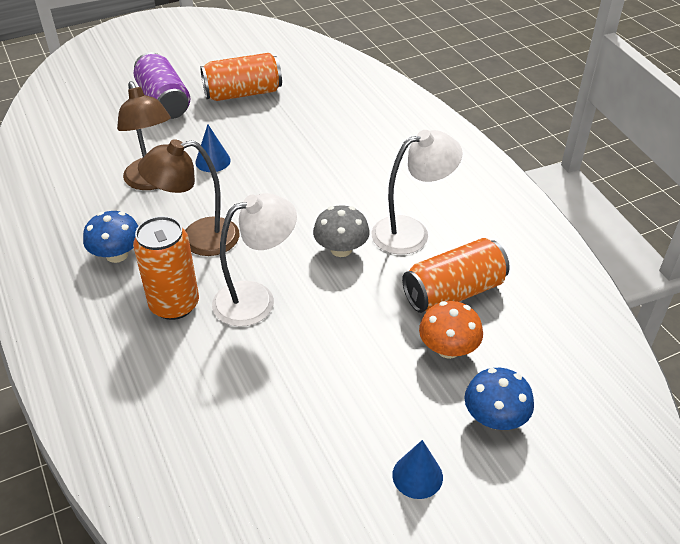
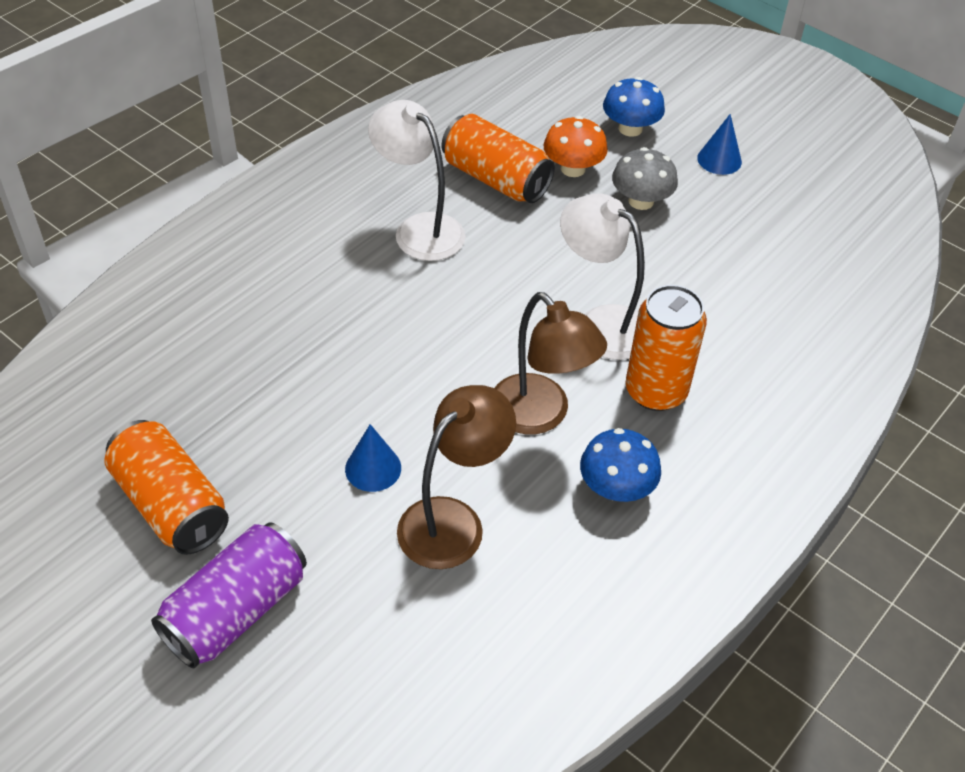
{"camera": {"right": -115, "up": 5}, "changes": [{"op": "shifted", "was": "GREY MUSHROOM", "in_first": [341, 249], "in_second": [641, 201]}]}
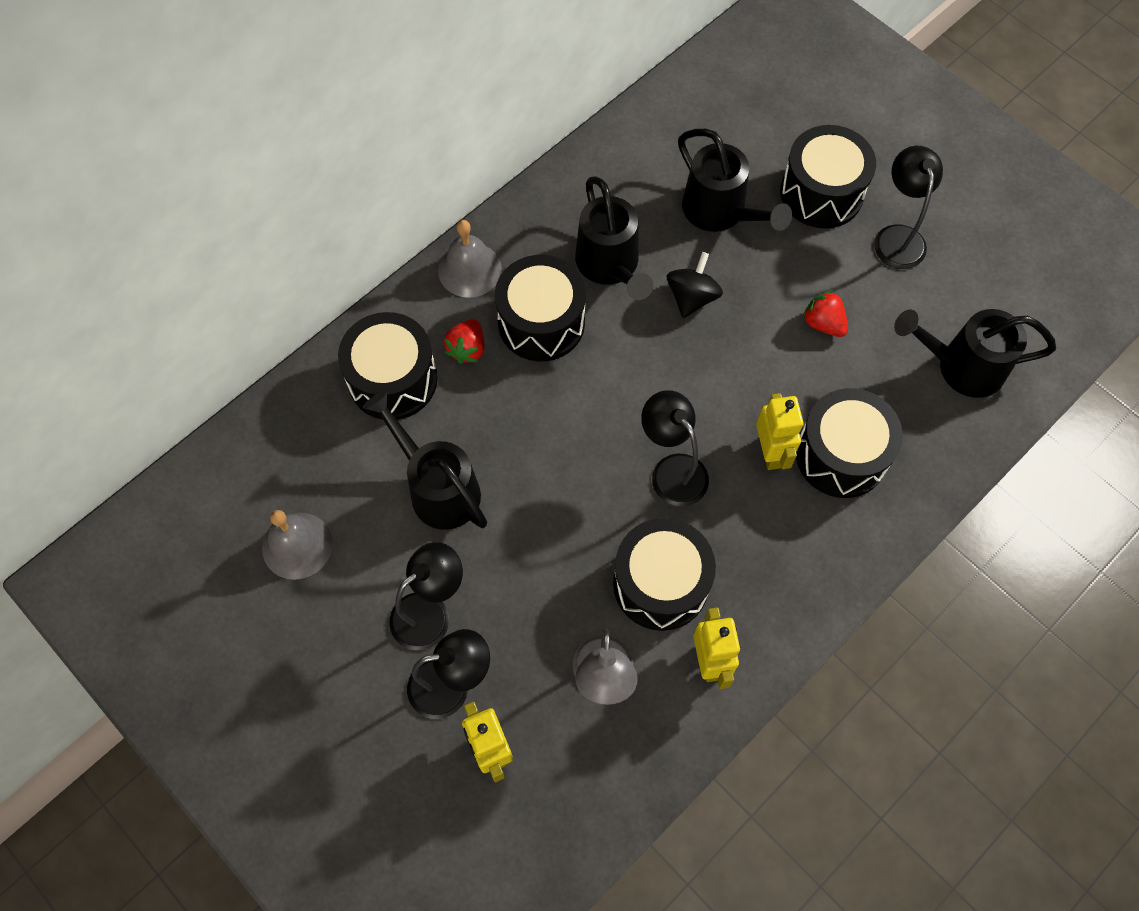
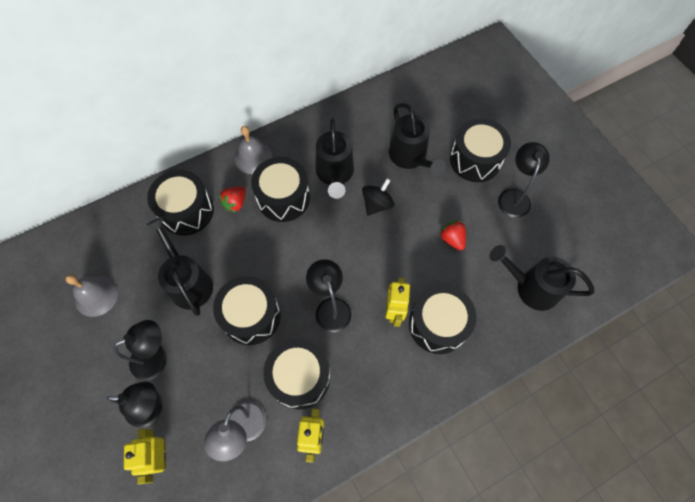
{"camera": {"right": 15, "up": 0}, "changes": [{"op": "new", "now": "BLACK DRUM", "in_second": [251, 316]}]}
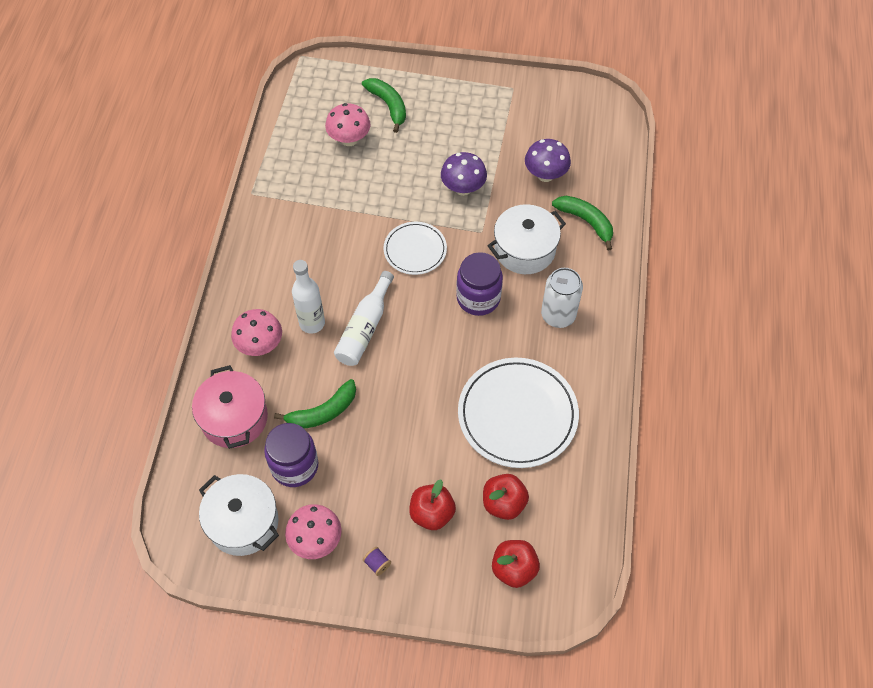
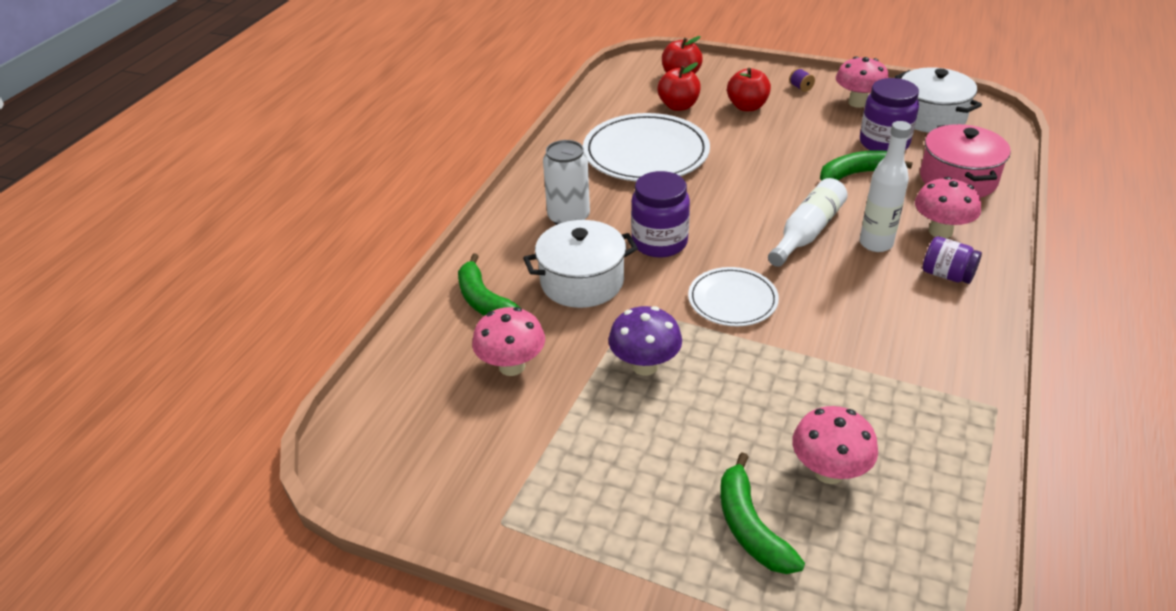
{"camera": {"right": -165, "up": -20}, "changes": [{"op": "repainted", "was": "PURPLE MUSHROOM", "now": "PINK MUSHROOM", "in_first": [545, 175], "in_second": [512, 366]}, {"op": "new", "now": "PURPLE JAR", "in_second": [947, 275]}]}
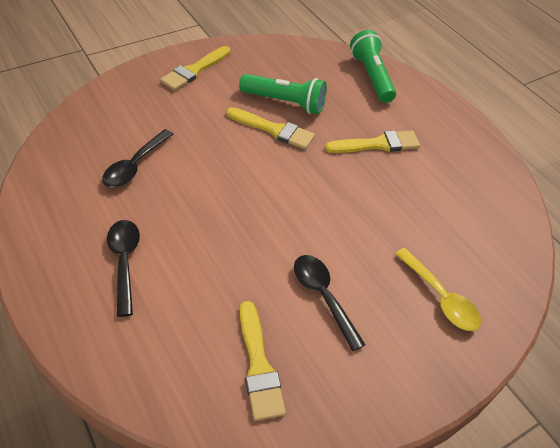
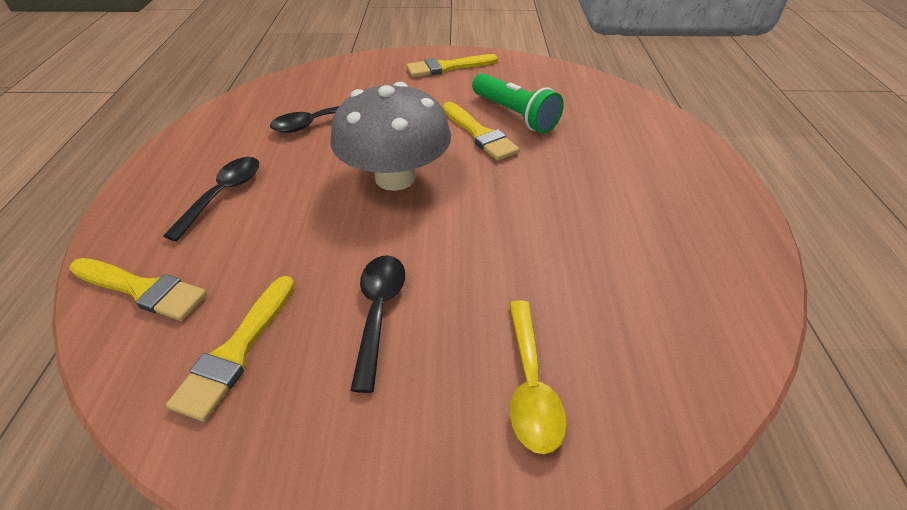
{"camera": {"right": 35, "up": -5}, "changes": [{"op": "gone", "was": "GREEN FLASHLIGHT", "in_first": [371, 77]}, {"op": "shifted", "was": "YELLOW BRUSH", "in_first": [377, 144], "in_second": [142, 289]}, {"op": "new", "now": "GREY MUSHROOM", "in_second": [395, 177]}]}
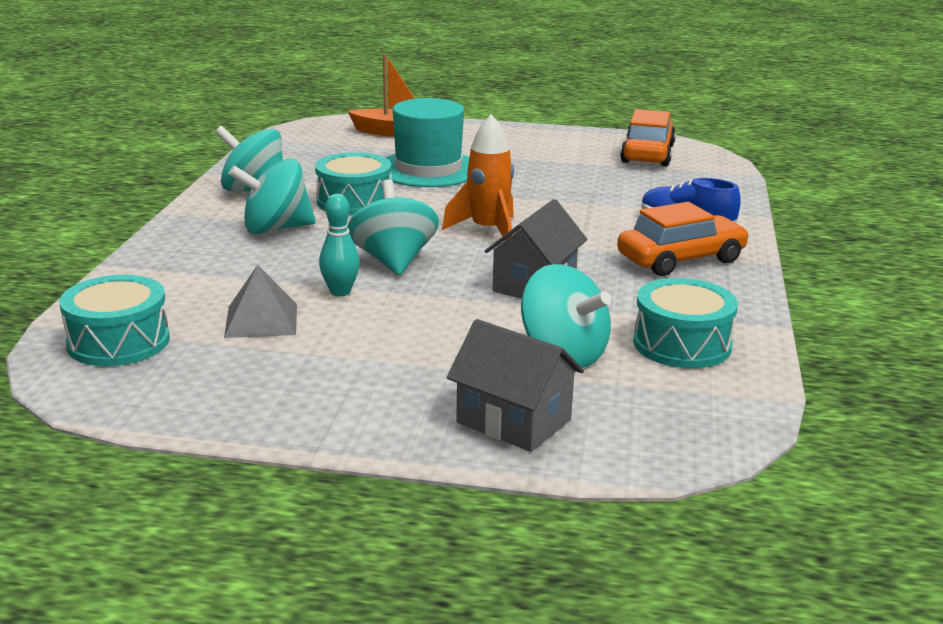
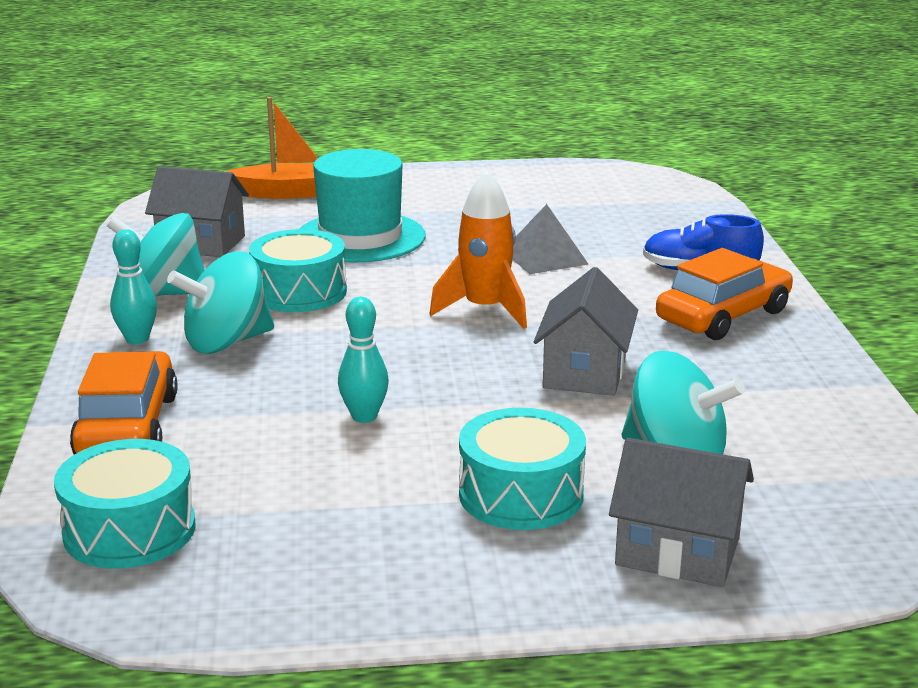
{"camera": {"right": -15, "up": 0}, "changes": [{"op": "shifted", "was": "ORANGE CAR", "in_first": [647, 154], "in_second": [127, 426]}, {"op": "gone", "was": "TURQUOISE SPINNING TOP", "in_first": [393, 261]}, {"op": "shifted", "was": "GREY PYRAMID", "in_first": [261, 320], "in_second": [545, 257]}, {"op": "shifted", "was": "TURQUOISE DRUM", "in_first": [682, 344], "in_second": [521, 494]}, {"op": "new", "now": "GREY HOUSE", "in_second": [201, 243]}, {"op": "new", "now": "TURQUOISE BOWLING PIN", "in_second": [137, 339]}]}
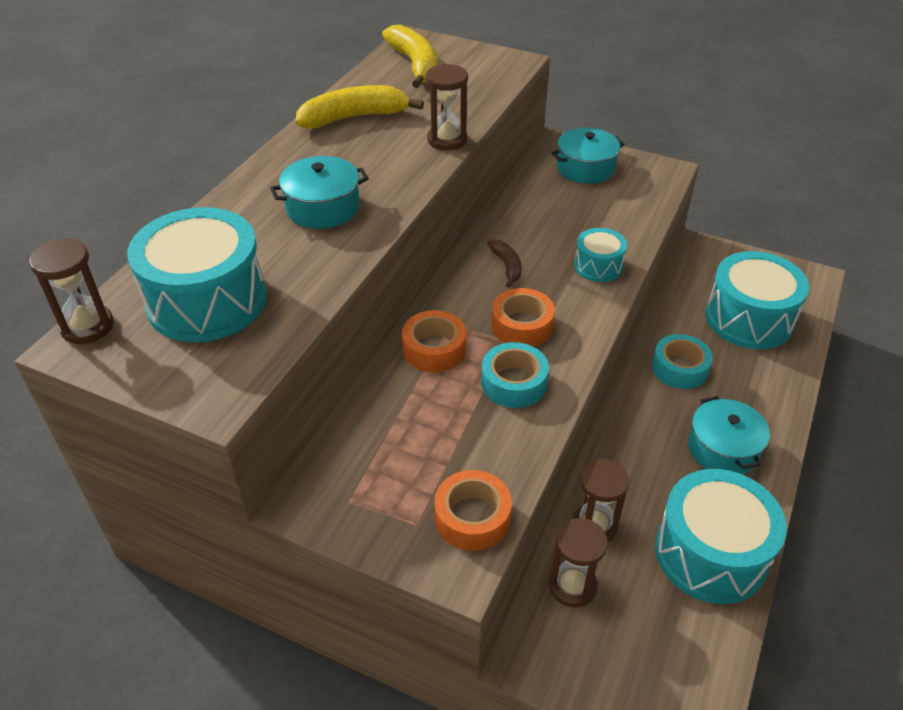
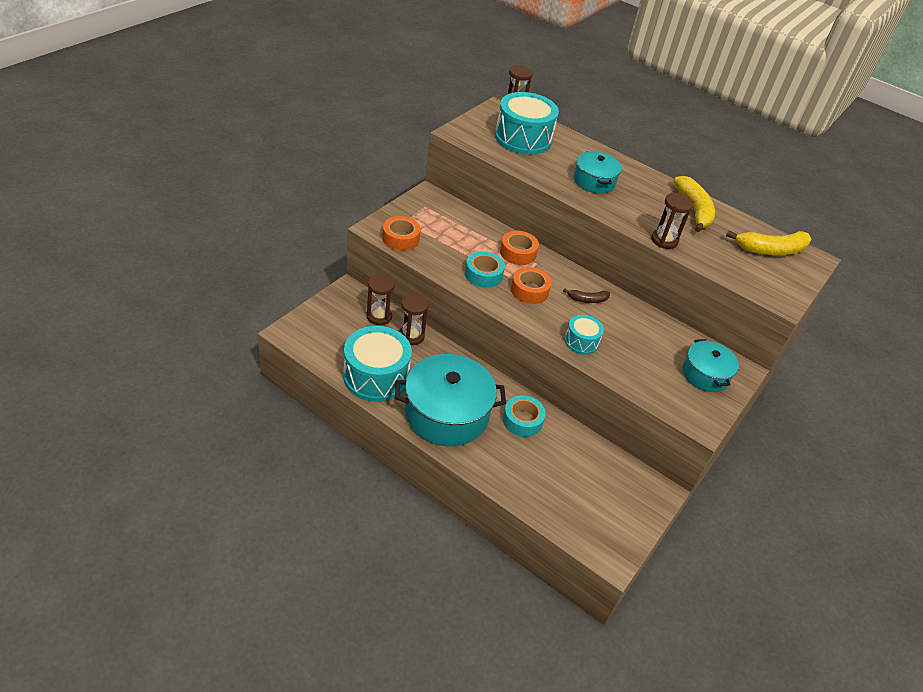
{"camera": {"right": 95, "up": 0}, "changes": [{"op": "gone", "was": "TURQUOISE DRUM", "in_first": [749, 319]}, {"op": "scaled", "was": "TURQUOISE POT", "in_first": [723, 449], "in_second": [446, 414], "ratio": 1.78}]}
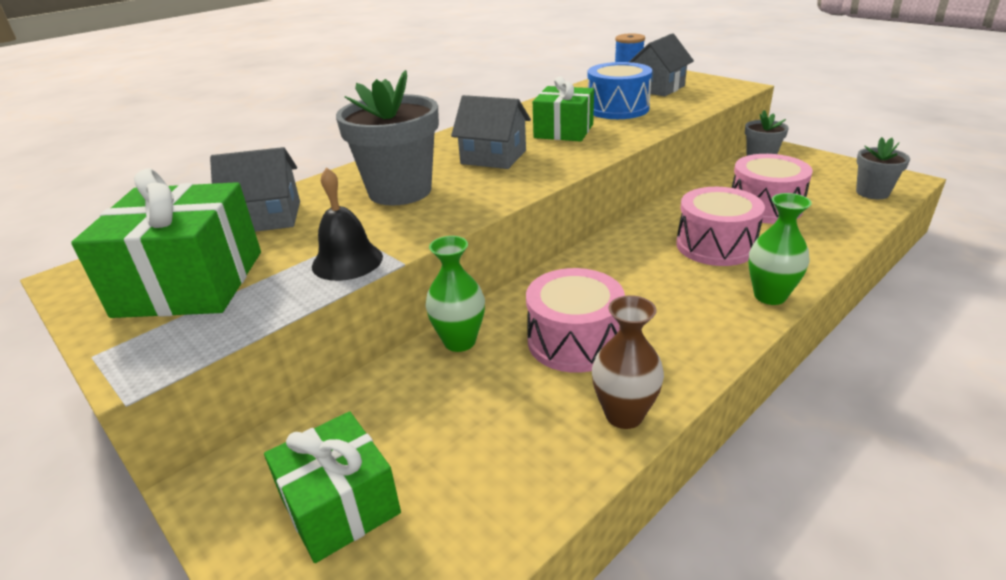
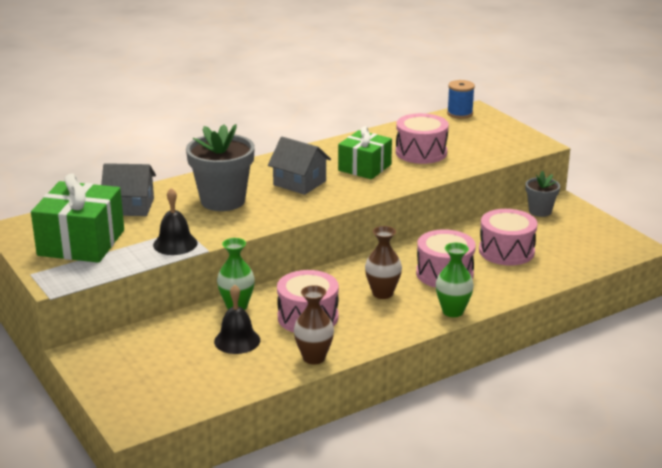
{"camera": {"right": 10, "up": -5}, "changes": [{"op": "gone", "was": "GREY HOUSE", "in_first": [657, 88]}, {"op": "repainted", "was": "BLUE DRUM", "now": "PINK DRUM", "in_first": [617, 109], "in_second": [421, 152]}, {"op": "gone", "was": "GREY FLOWER POT", "in_first": [872, 192]}, {"op": "gone", "was": "GREEN GIFT", "in_first": [340, 505]}, {"op": "new", "now": "BROWN VASE", "in_second": [382, 293]}, {"op": "new", "now": "BLACK BELL", "in_second": [237, 340]}]}
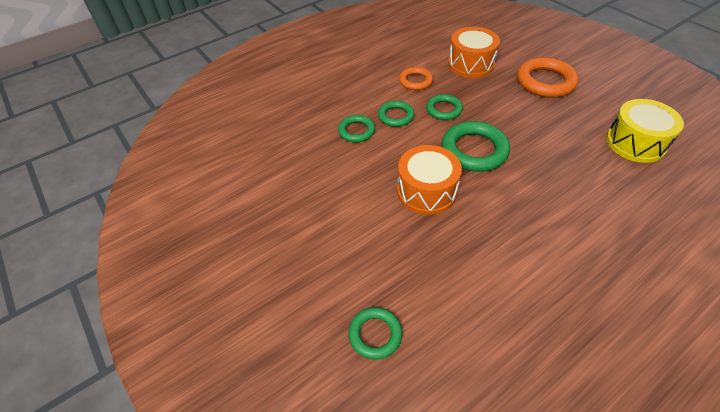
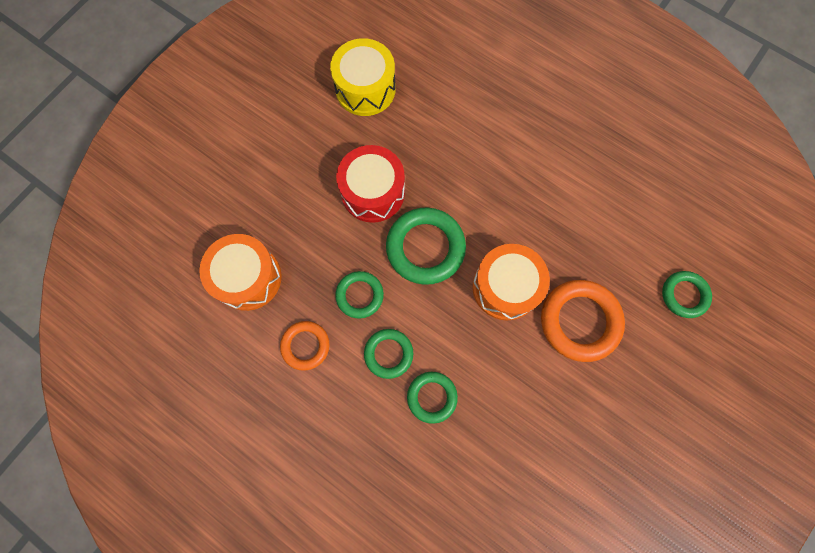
{"camera": {"right": -110, "up": 25}, "changes": [{"op": "shifted", "was": "ORANGE RING", "in_first": [545, 82], "in_second": [579, 321]}, {"op": "new", "now": "RED DRUM", "in_second": [373, 192]}]}
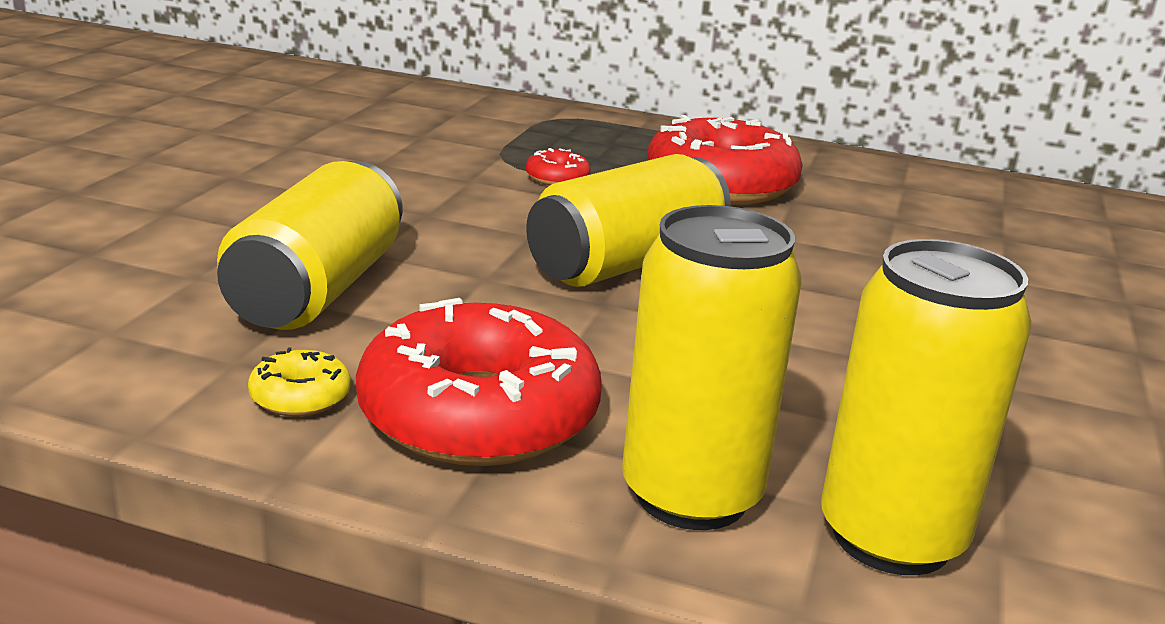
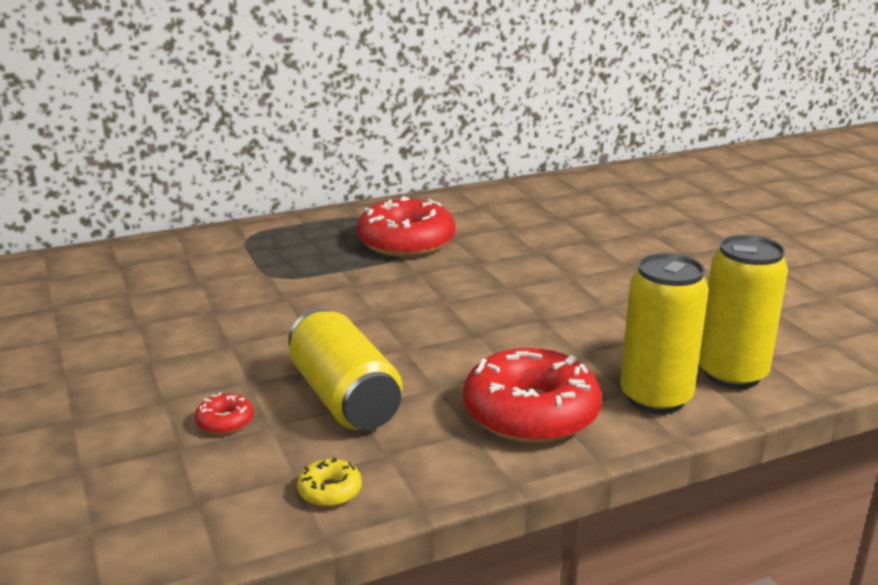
{"camera": {"right": -40, "up": 0}, "changes": [{"op": "shifted", "was": "RED DONUT", "in_first": [557, 178], "in_second": [225, 422]}, {"op": "gone", "was": "YELLOW CAN", "in_first": [626, 263]}, {"op": "shifted", "was": "YELLOW DONUT", "in_first": [300, 397], "in_second": [330, 491]}]}
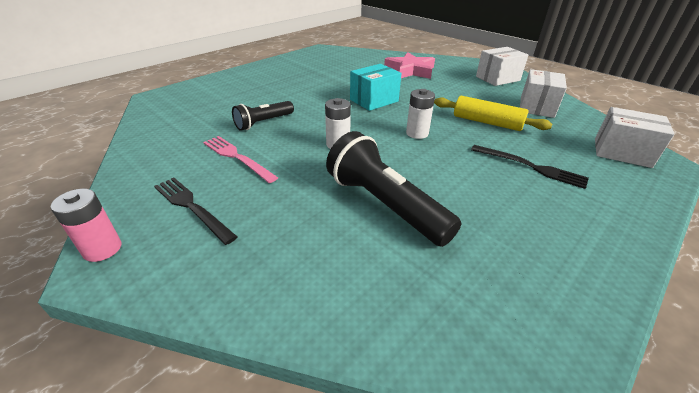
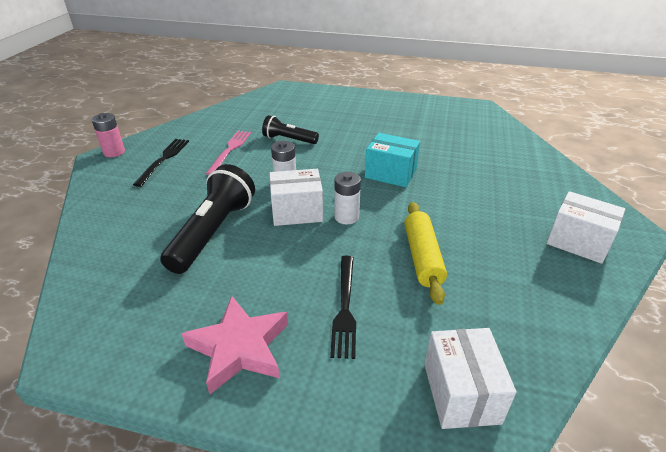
{"camera": {"right": 60, "up": 0}, "changes": [{"op": "shifted", "was": "PINK STAR", "in_first": [410, 70], "in_second": [239, 348]}, {"op": "shifted", "was": "WHITE BOX", "in_first": [536, 107], "in_second": [297, 212]}]}
